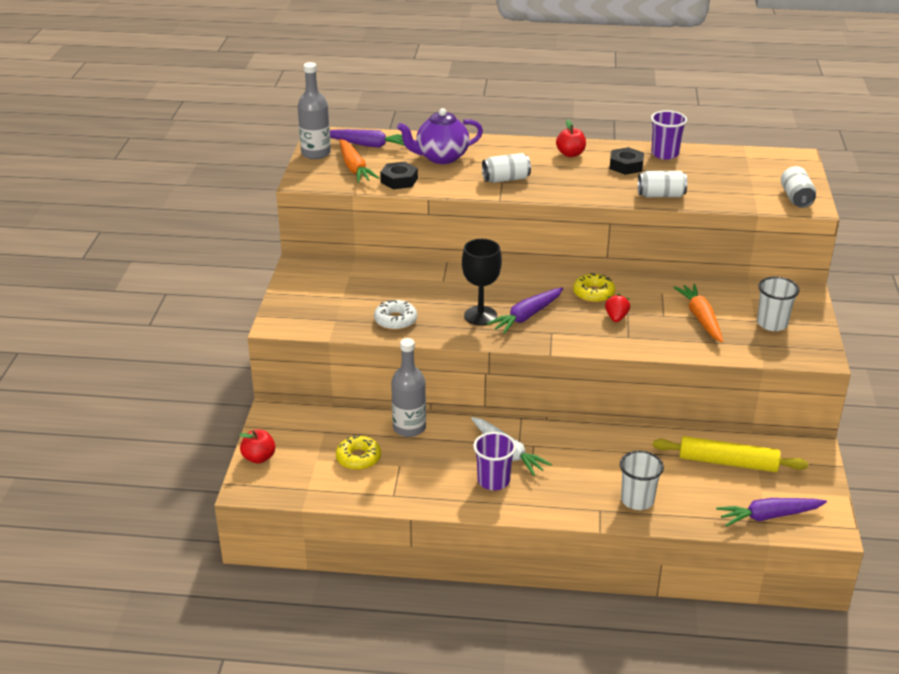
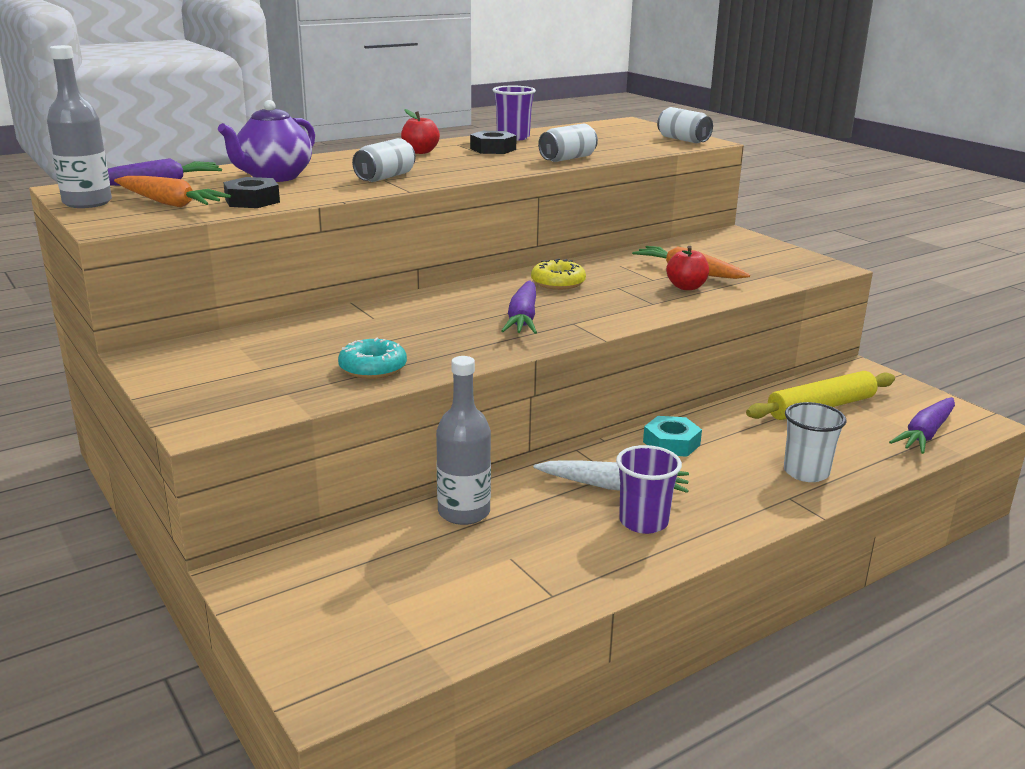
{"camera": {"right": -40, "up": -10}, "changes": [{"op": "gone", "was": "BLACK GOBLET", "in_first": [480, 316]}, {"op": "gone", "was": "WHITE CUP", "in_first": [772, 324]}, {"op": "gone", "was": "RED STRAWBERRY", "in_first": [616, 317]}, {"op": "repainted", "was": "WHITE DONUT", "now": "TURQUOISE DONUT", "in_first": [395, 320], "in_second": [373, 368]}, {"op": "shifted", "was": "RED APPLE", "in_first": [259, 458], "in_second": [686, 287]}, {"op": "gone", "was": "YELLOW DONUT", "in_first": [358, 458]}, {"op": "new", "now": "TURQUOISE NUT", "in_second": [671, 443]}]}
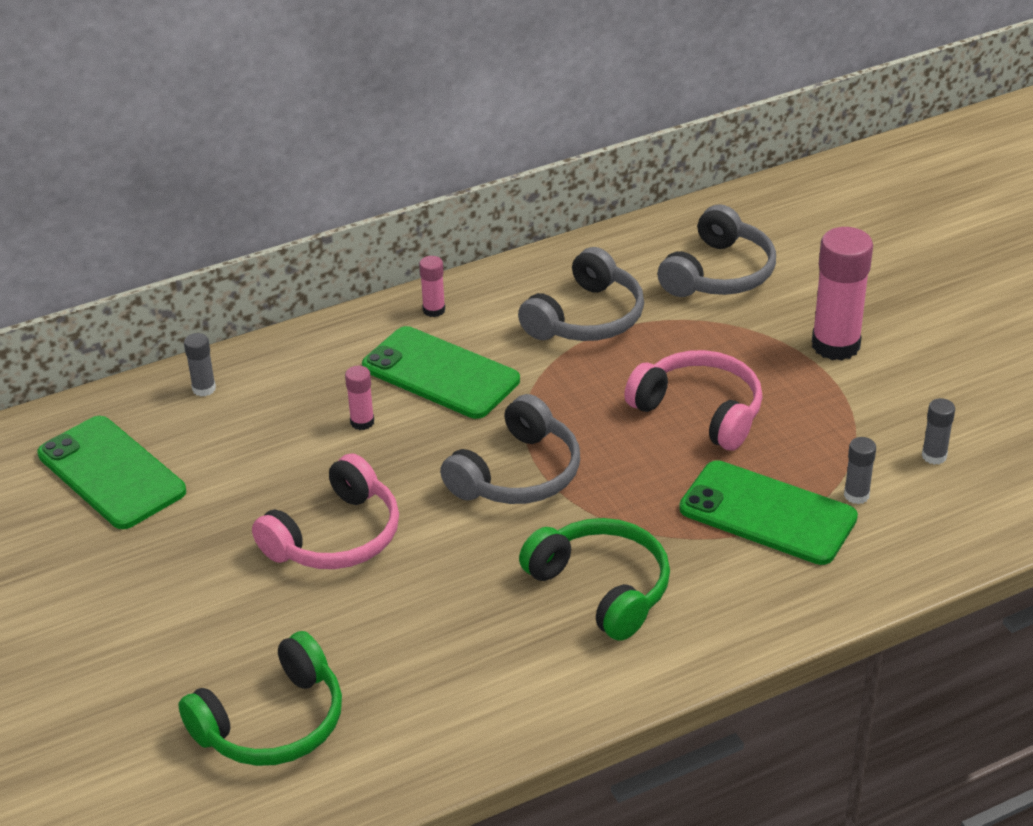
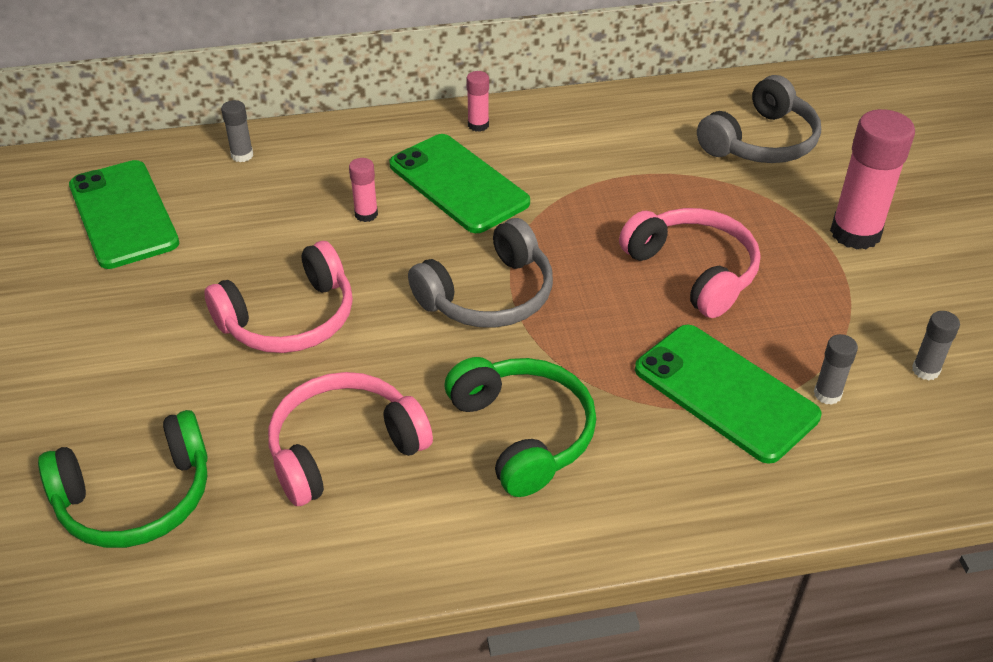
{"camera": {"right": 15, "up": 5}, "changes": [{"op": "gone", "was": "GREY HEADPHONES", "in_first": [586, 318]}, {"op": "new", "now": "PINK HEADPHONES", "in_second": [344, 448]}]}
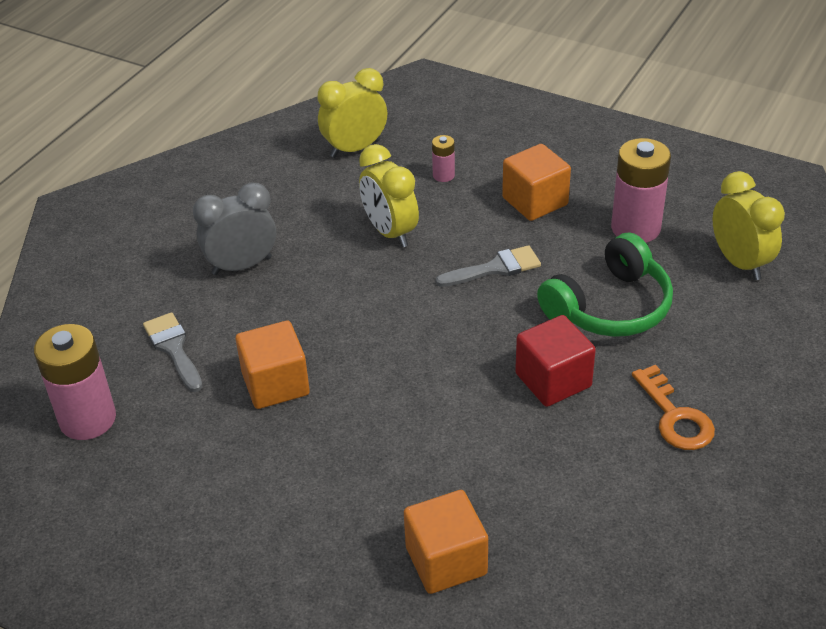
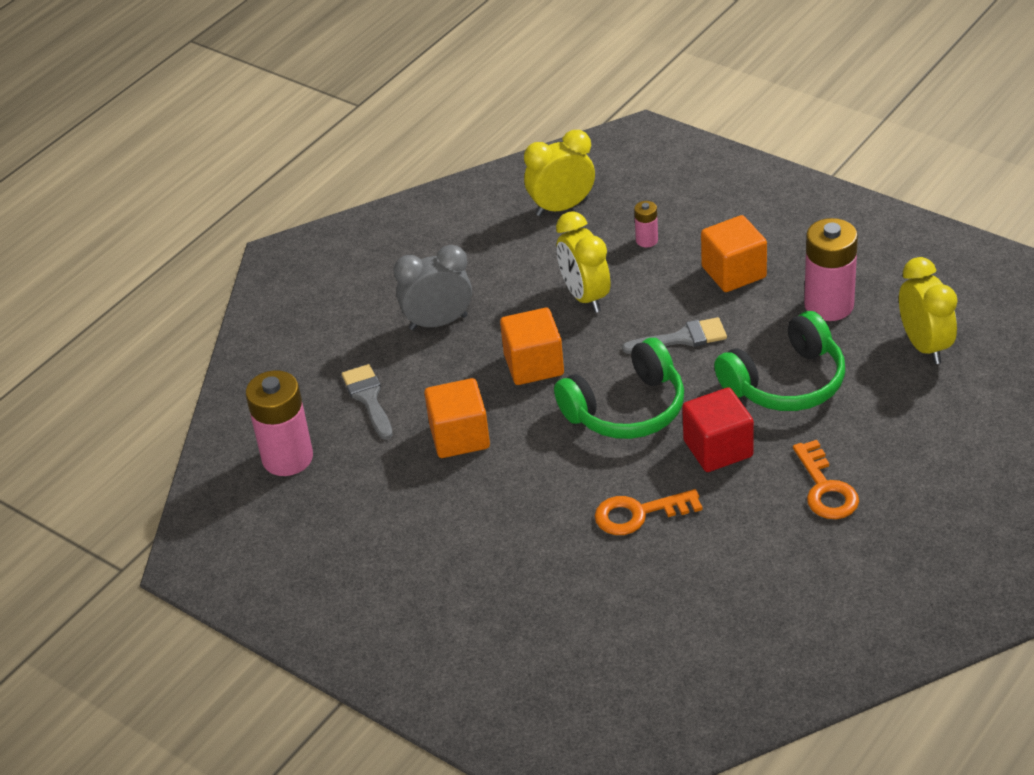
{"camera": {"right": 10, "up": 0}, "changes": [{"op": "shifted", "was": "ORANGE CUBE", "in_first": [446, 560], "in_second": [534, 365]}, {"op": "new", "now": "GREEN HEADPHONES", "in_second": [626, 409]}, {"op": "new", "now": "ORANGE KEY", "in_second": [639, 514]}]}
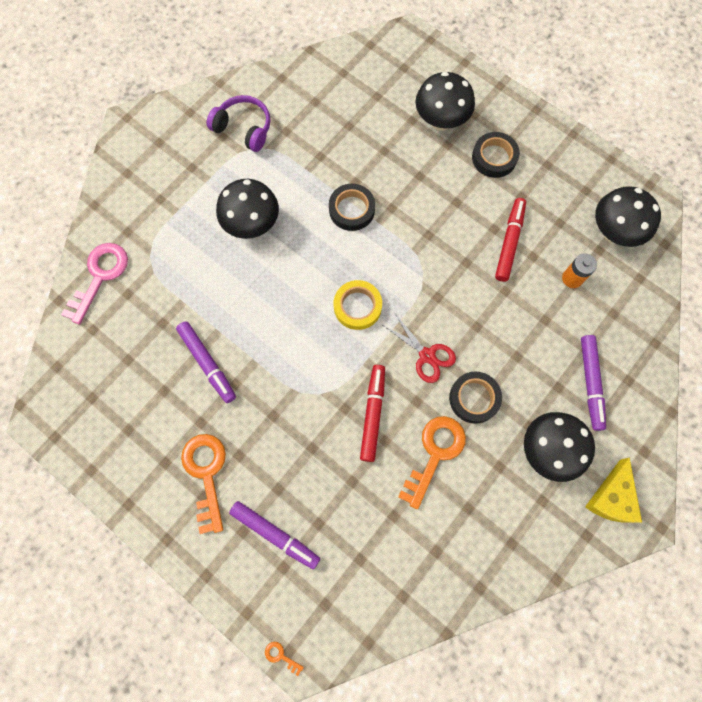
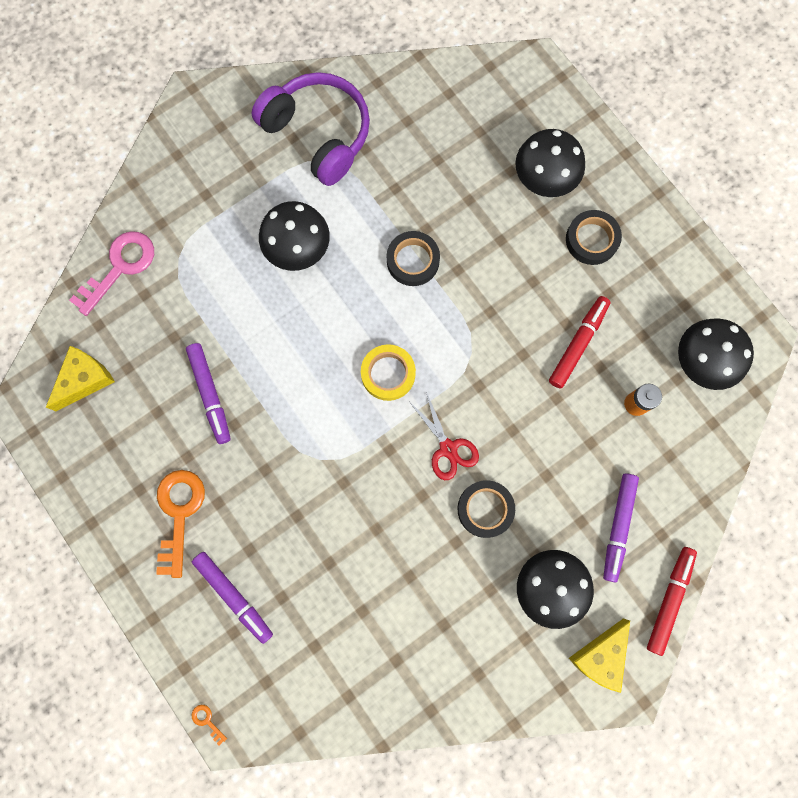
{"camera": {"right": 15, "up": 5}, "changes": [{"op": "scaled", "was": "PURPLE HEADPHONES", "in_first": [244, 128], "in_second": [318, 134], "ratio": 1.58}, {"op": "shifted", "was": "RED MARKER", "in_first": [373, 414], "in_second": [669, 600]}, {"op": "gone", "was": "ORANGE KEY", "in_first": [434, 454]}, {"op": "new", "now": "YELLOW CHEESE", "in_second": [85, 379]}]}
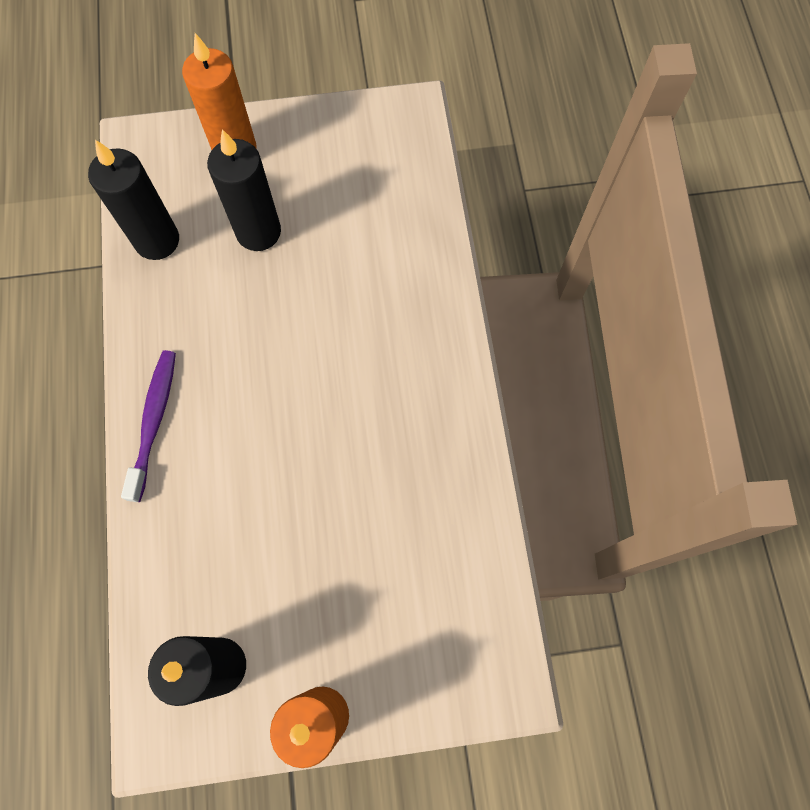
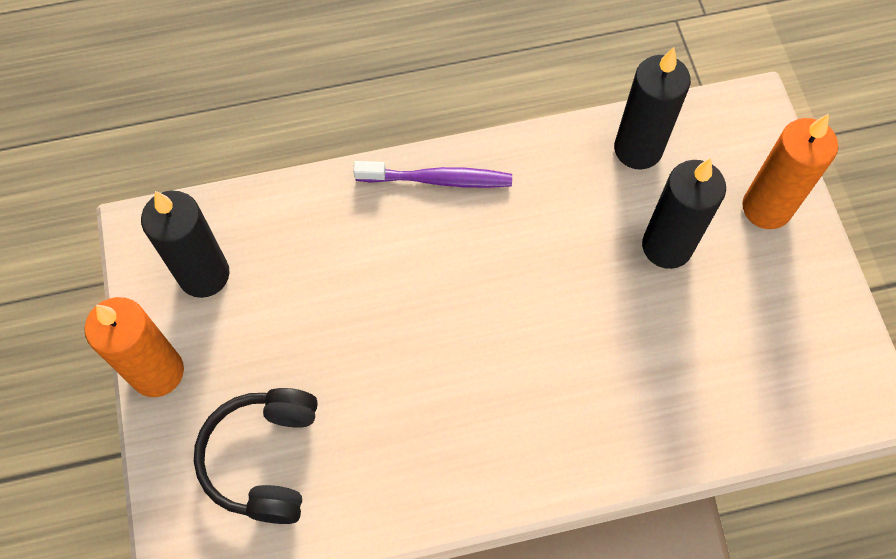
{"camera": {"right": 85, "up": -5}, "changes": [{"op": "new", "now": "BLACK HEADPHONES", "in_second": [264, 459]}]}
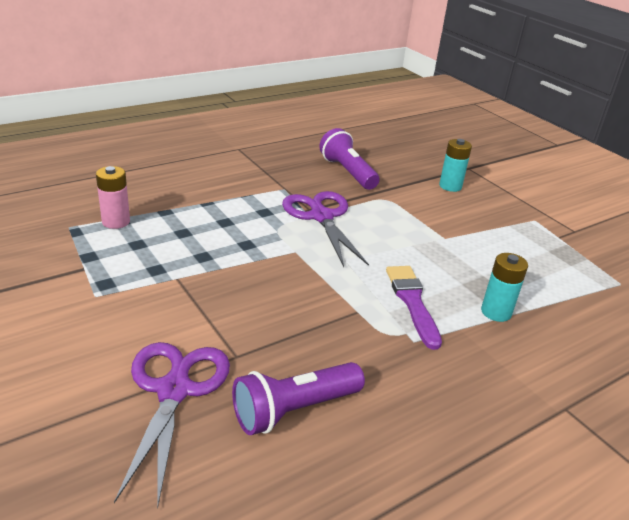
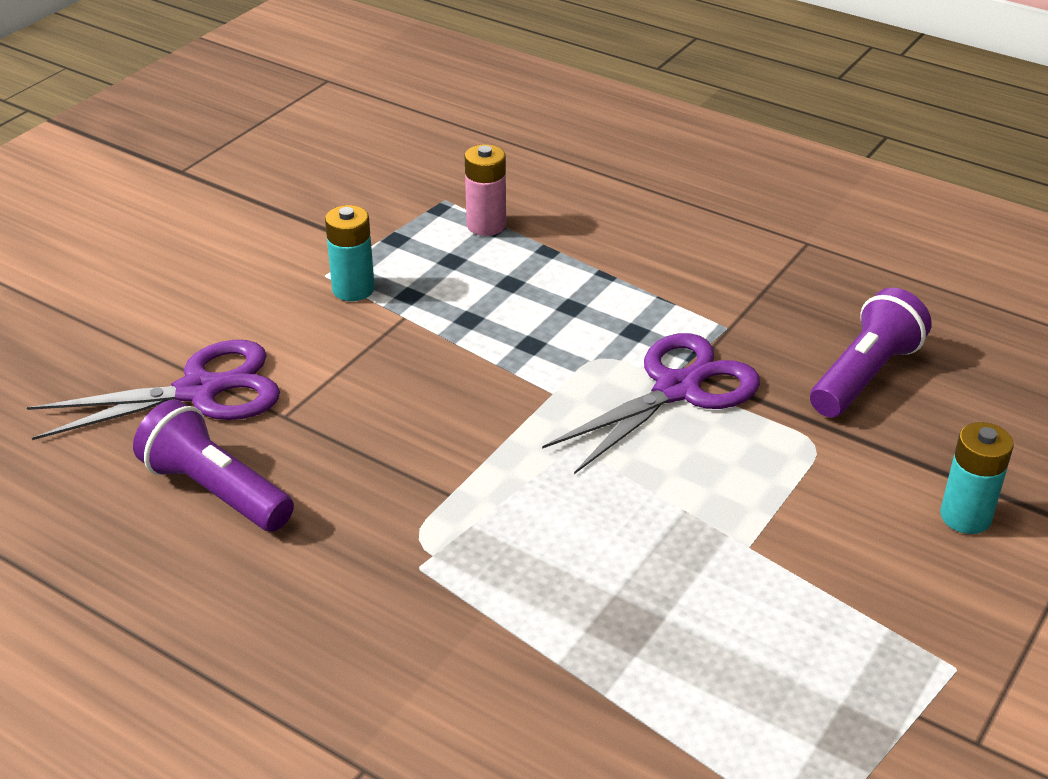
{"camera": {"right": 70, "up": 5}, "changes": [{"op": "shifted", "was": "TURQUOISE BATTERY", "in_first": [496, 312], "in_second": [353, 289]}, {"op": "gone", "was": "PURPLE BRUSH", "in_first": [412, 302]}]}
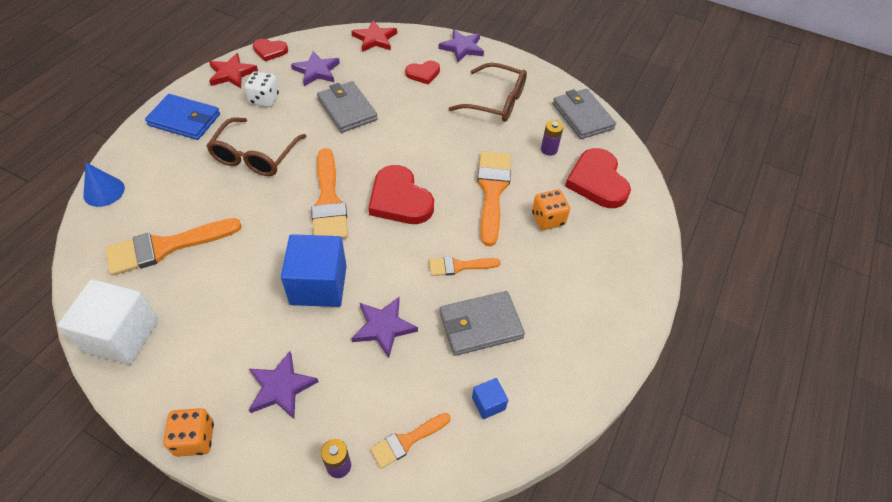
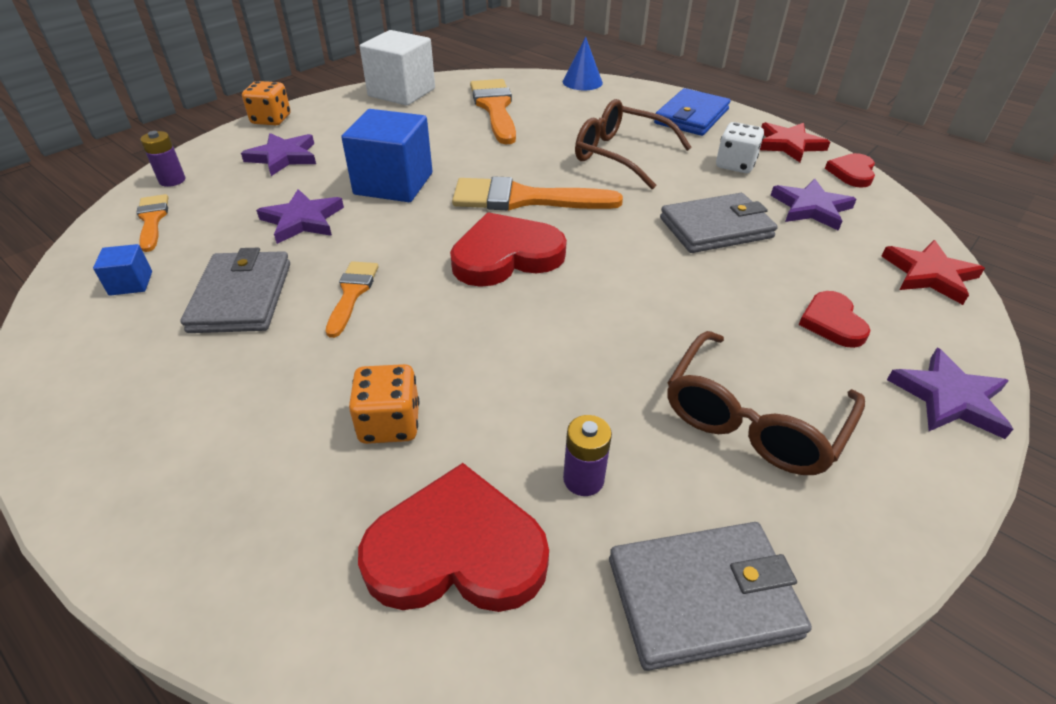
{"camera": {"right": 105, "up": -10}, "changes": [{"op": "gone", "was": "ORANGE BRUSH", "in_first": [492, 191]}]}
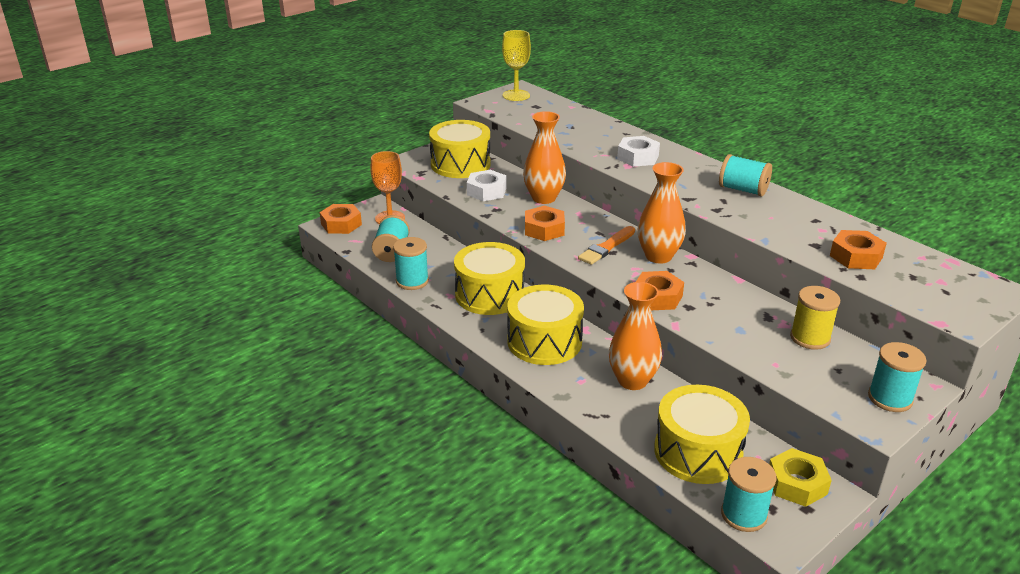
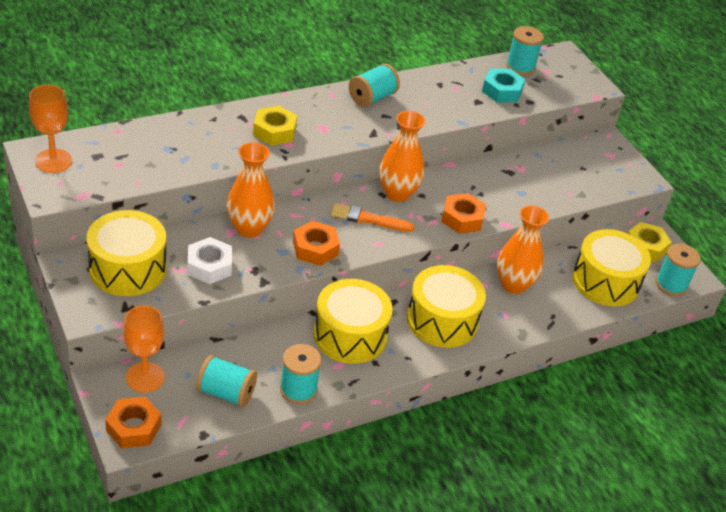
{"camera": {"right": -80, "up": 10}, "changes": [{"op": "repainted", "was": "YELLOW GOBLET", "now": "ORANGE GOBLET", "in_first": [516, 95], "in_second": [53, 161]}, {"op": "repainted", "was": "WHITE NUT", "now": "YELLOW NUT", "in_first": [638, 157], "in_second": [274, 131]}, {"op": "rotated", "was": "ORANGE BRUSH", "in_first": [606, 247], "in_second": [368, 219], "clockwise": 135}, {"op": "repainted", "was": "ORANGE NUT", "now": "TURQUOISE NUT", "in_first": [856, 256], "in_second": [502, 91]}, {"op": "gone", "was": "YELLOW SPOOL", "in_first": [810, 338]}, {"op": "shifted", "was": "TURQUOISE SPOOL", "in_first": [890, 398], "in_second": [520, 67]}]}
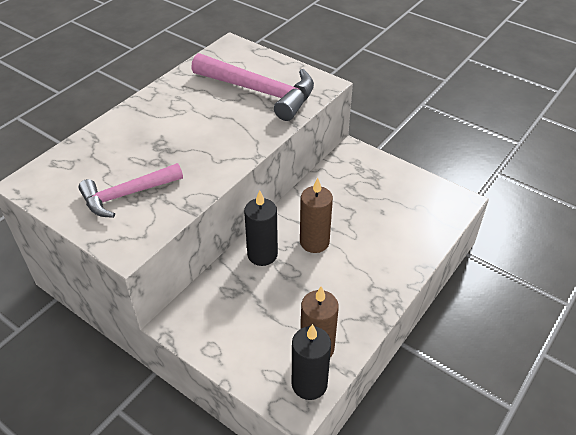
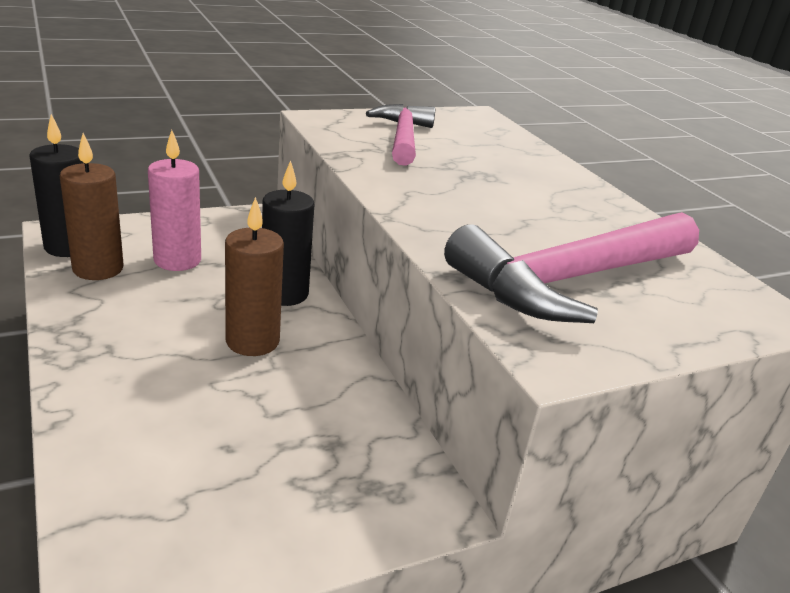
{"camera": {"right": 115, "up": -15}, "changes": [{"op": "new", "now": "PINK CANDLE", "in_second": [177, 260]}]}
